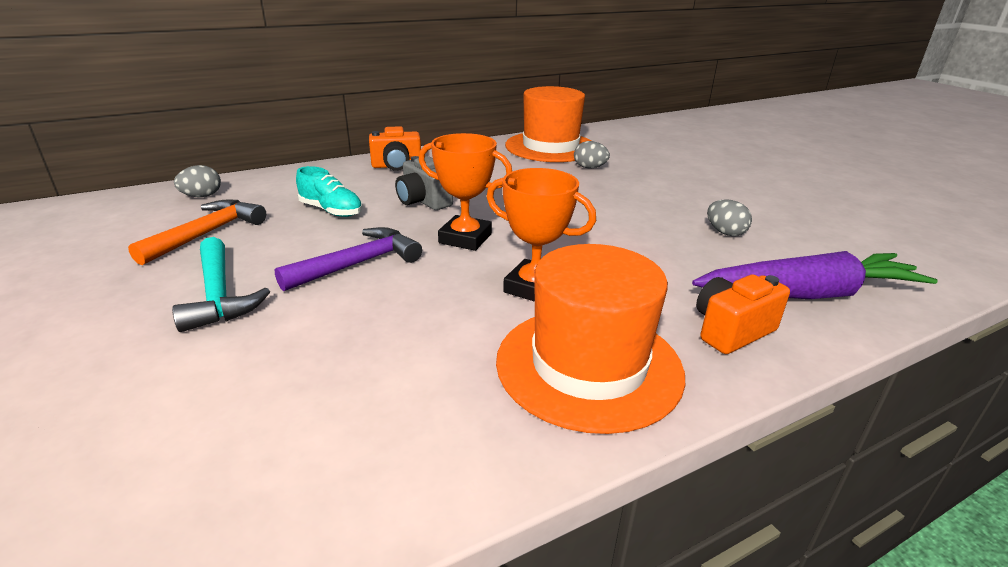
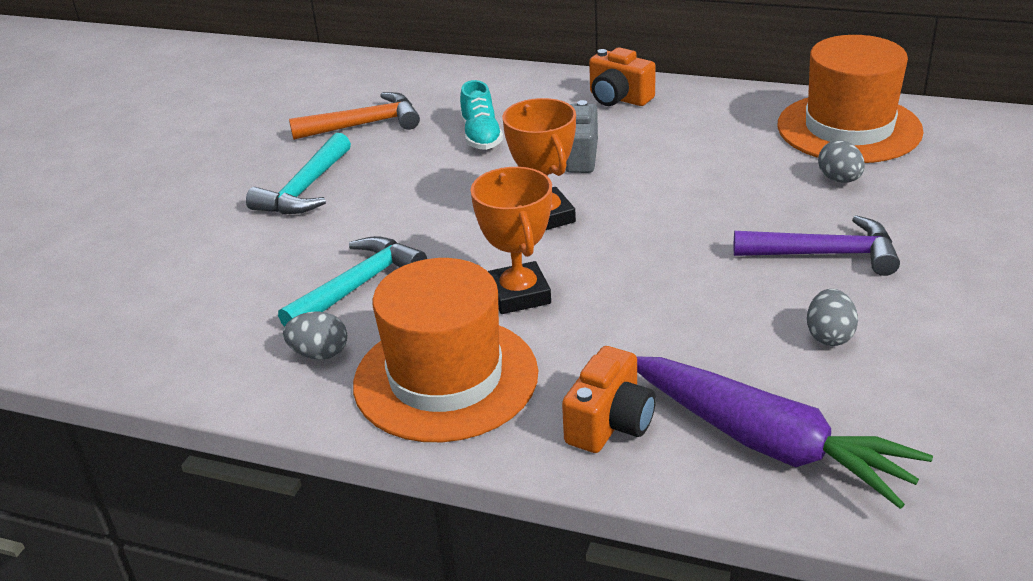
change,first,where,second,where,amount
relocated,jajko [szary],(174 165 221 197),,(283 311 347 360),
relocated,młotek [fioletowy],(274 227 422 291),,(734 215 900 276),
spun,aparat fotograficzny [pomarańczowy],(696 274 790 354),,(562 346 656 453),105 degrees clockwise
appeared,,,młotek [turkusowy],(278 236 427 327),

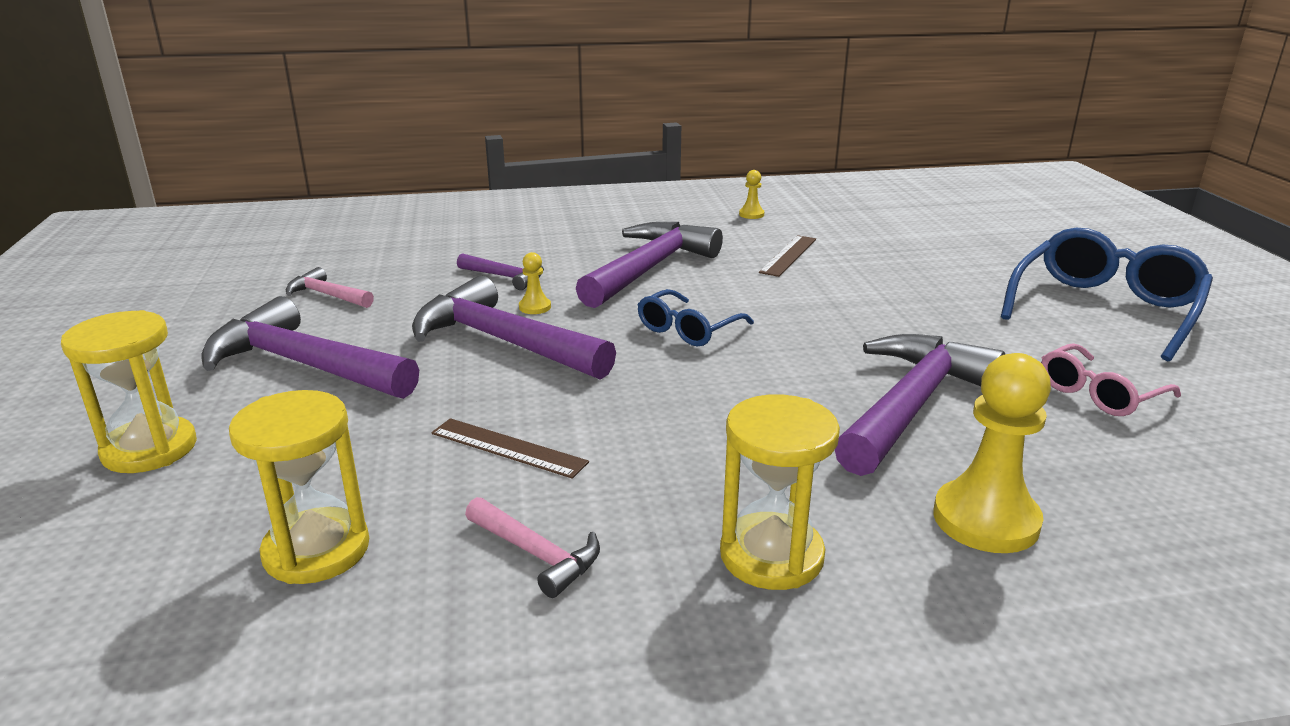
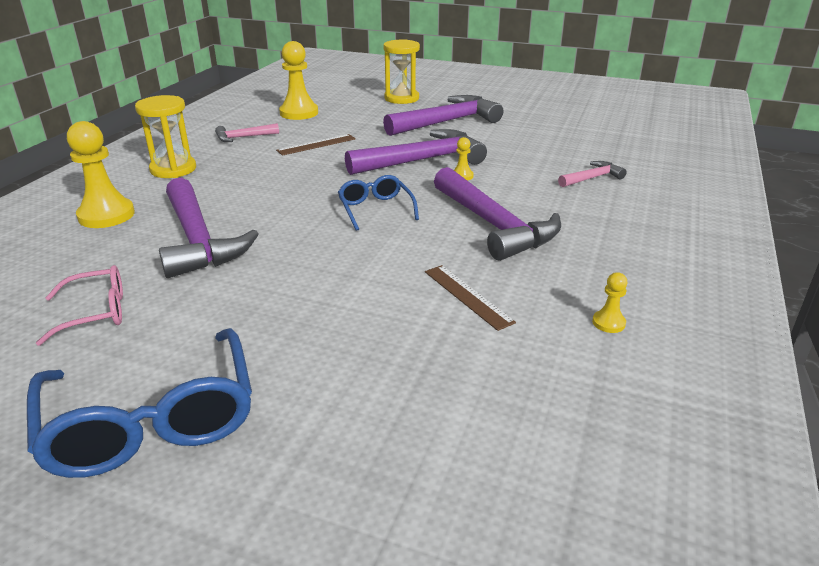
change,first,where,second,where,amount
exchanged,klepsydra [żółty],(229 390 369 584),pionek [żółty],(279 41 318 120),
relocated,młotek [różowy],(286 267 374 308),,(558 161 627 187),
missing,młotek [fioletowy],(457 253 544 290),,,
spun,okulary [różowy],(1041 343 1181 416),,(36 265 123 346),75 degrees clockwise

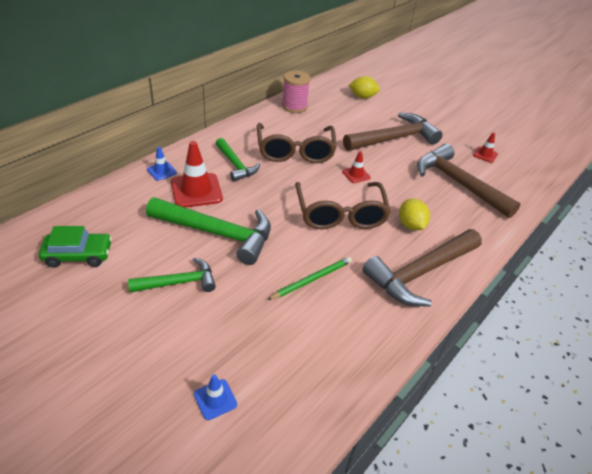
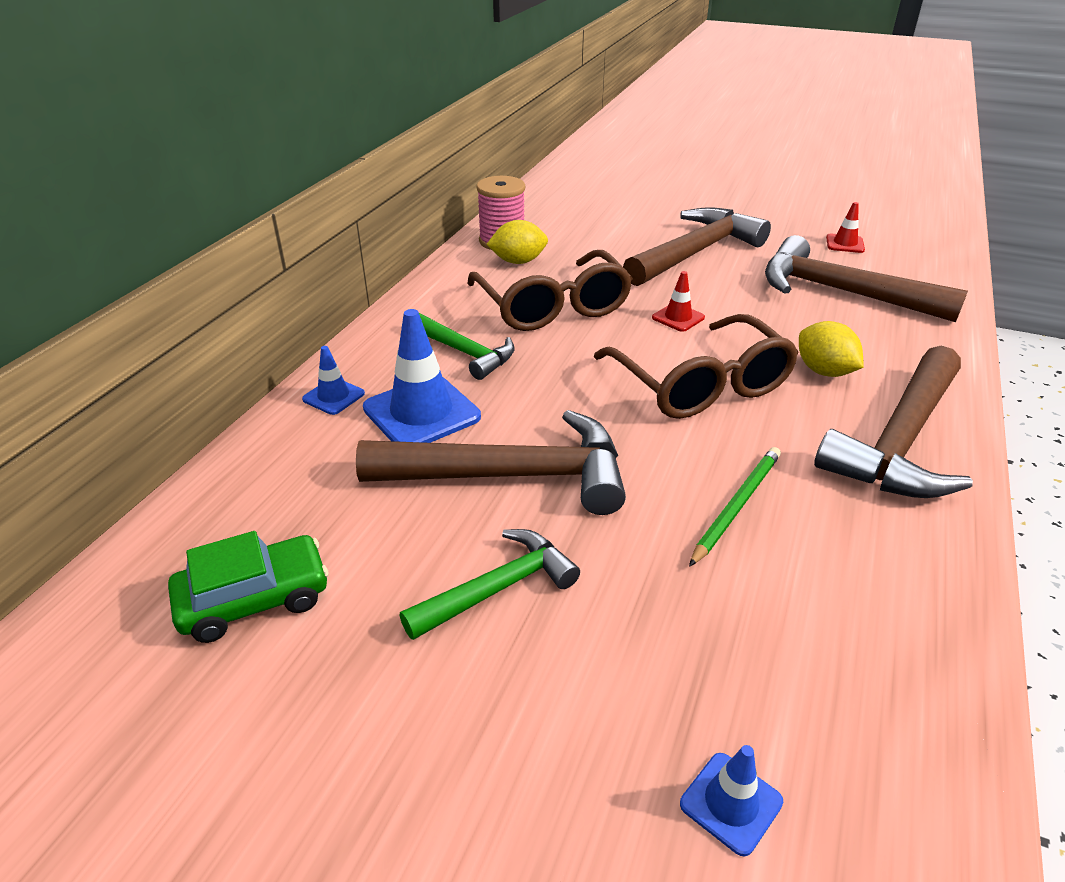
change,first,where,second,where,amount
colour,młotek [zielony],(146 197 271 265),młotek [brązowy],(356 410 626 515),
colour,pachołek [czerwony],(171 141 223 208),pachołek [niebieski],(363 309 481 443),
relocated,cytryna [żółty],(349 76 380 99),,(486 220 548 264),

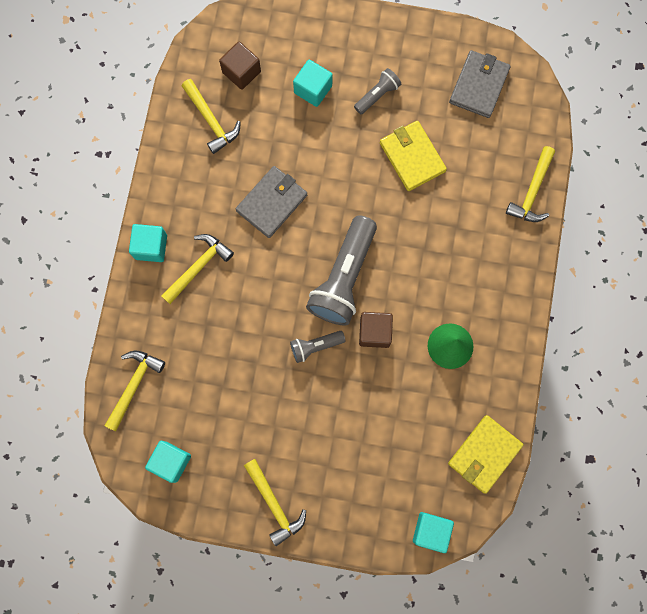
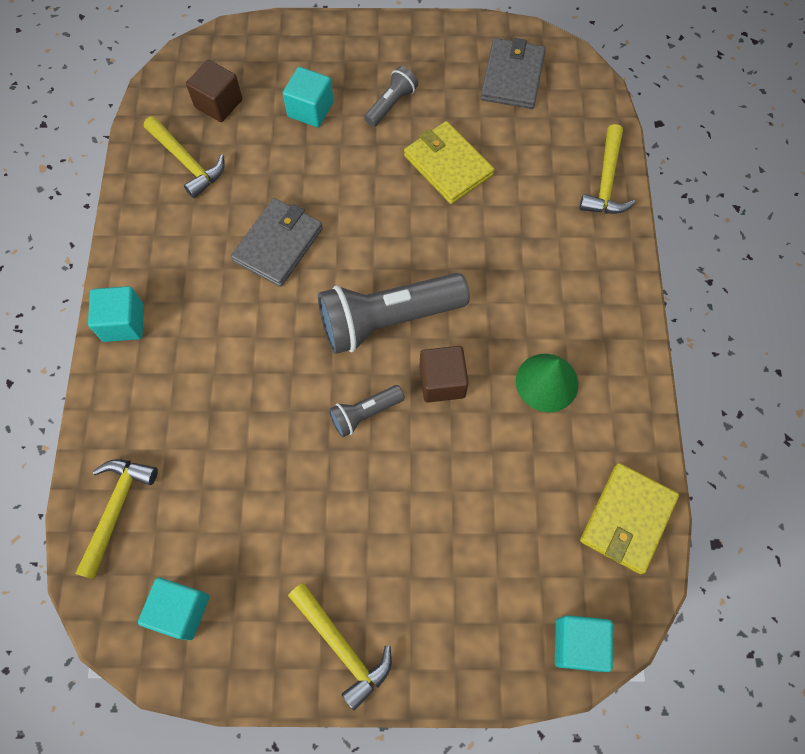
change,first,where,second,where,amount
missing,młotek [żółty],(161 234 234 304),,,
spun,latarka [szary],(306 215 377 325),,(318 273 470 354),60 degrees clockwise

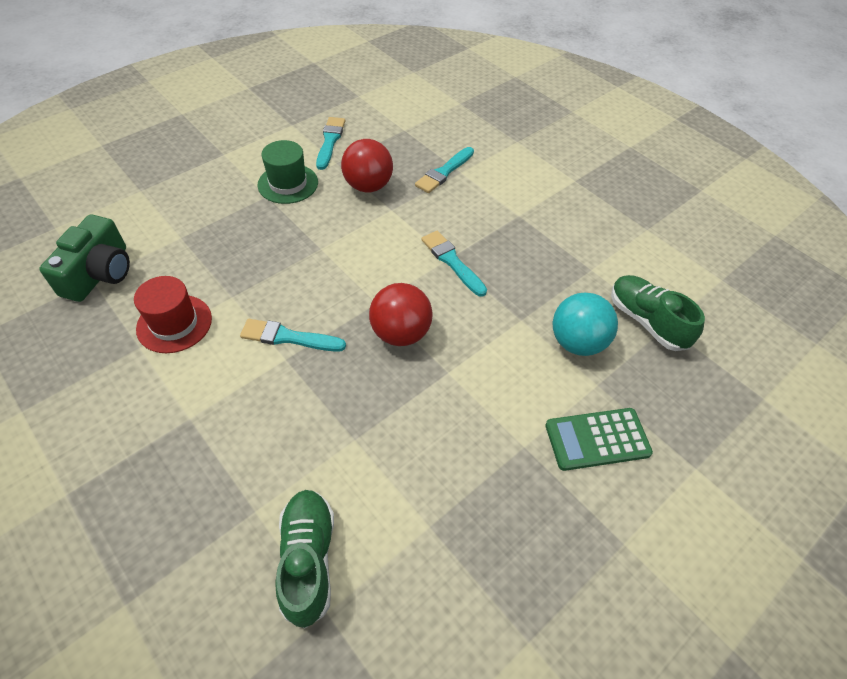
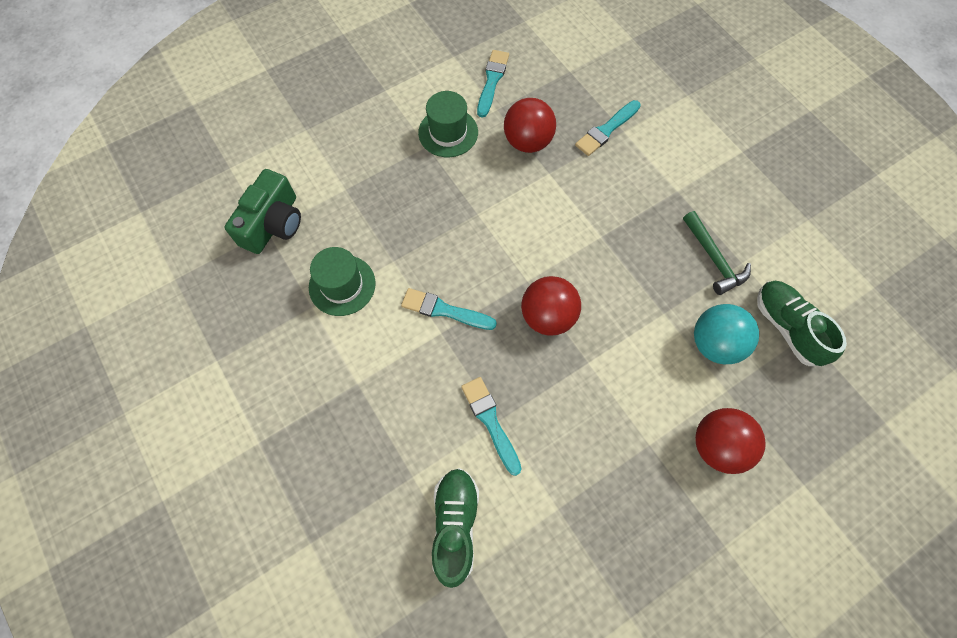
change,first,where,second,where,amount
colour,kapelusz [czerwony],(134 276 212 353),kapelusz [zielony],(309 247 376 316),
relocated,pędzel [turkusowy],(421 231 487 297),,(461 377 522 476),
exchanged,kalkulator [zielony],(545 408 653 471),piłka [czerwony],(695 408 766 474),
appeared,,,młotek [zielony],(683 211 751 295),

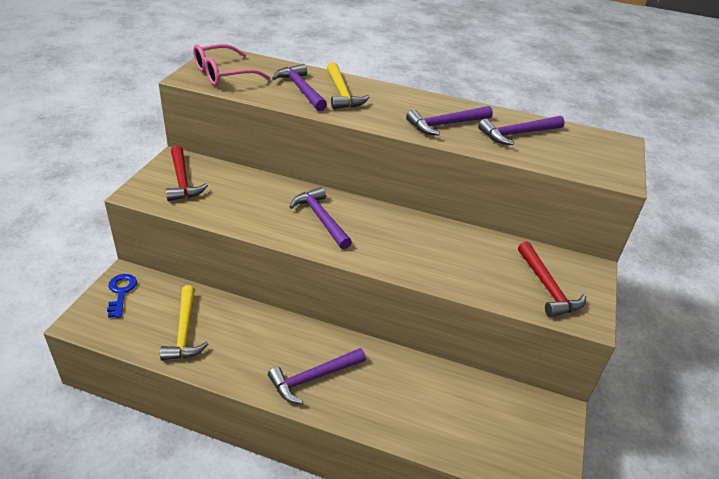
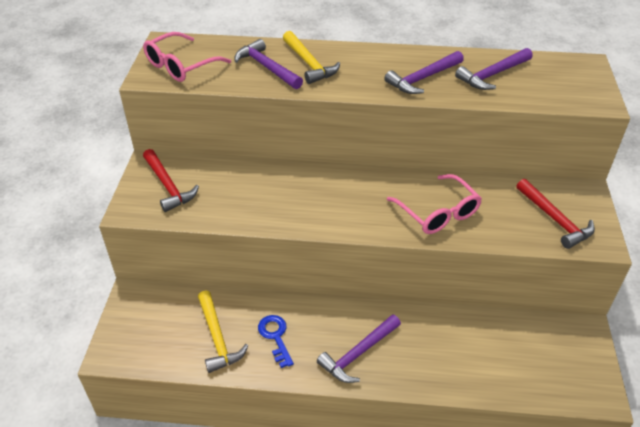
change,first,where,second,where,amount
relocated,klucz [niebieski],(107 274 137 318),,(258 315 294 368),
missing,młotek [fioletowy],(290 187 352 249),,,
appeared,,,okulary [różowy],(387 174 482 234),

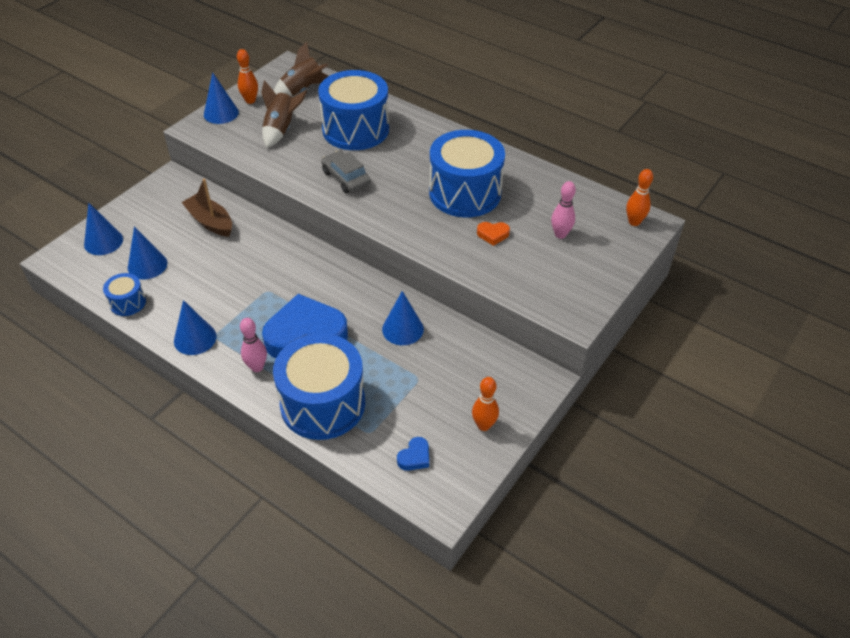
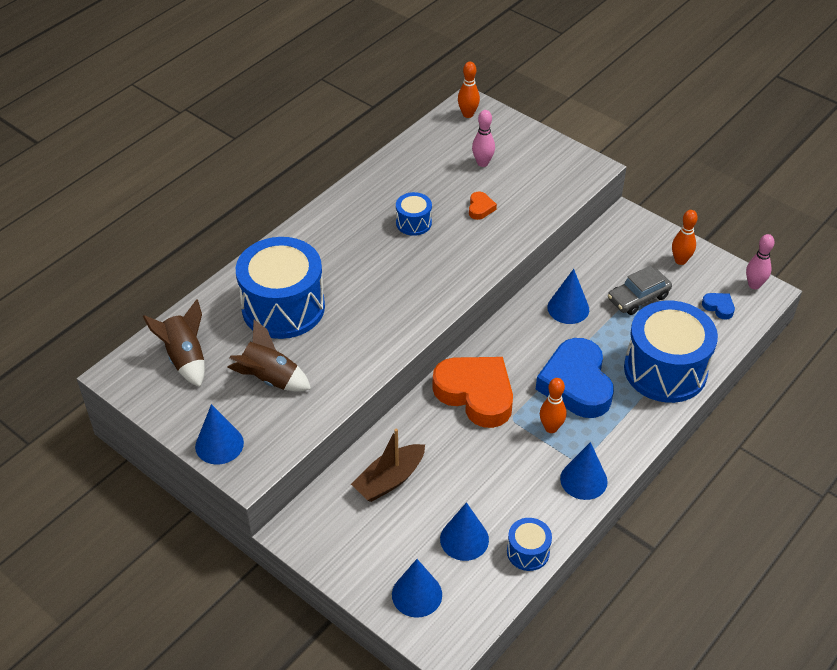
change,first,where,second,where,amount
relocated,kręgiel [pomarańczowy],(237 49 258 104),,(540 378 566 433),
relocated,kręgiel [różowy],(240 318 267 372),,(746 234 775 289),
relocated,samochód [szary],(321 151 371 193),,(608 266 672 315),
size,bęben [niebieski],(429 130 505 217),,(396 192 432 236),x0.46
appeared,,,serce [pomarańczowy],(433 357 513 428),

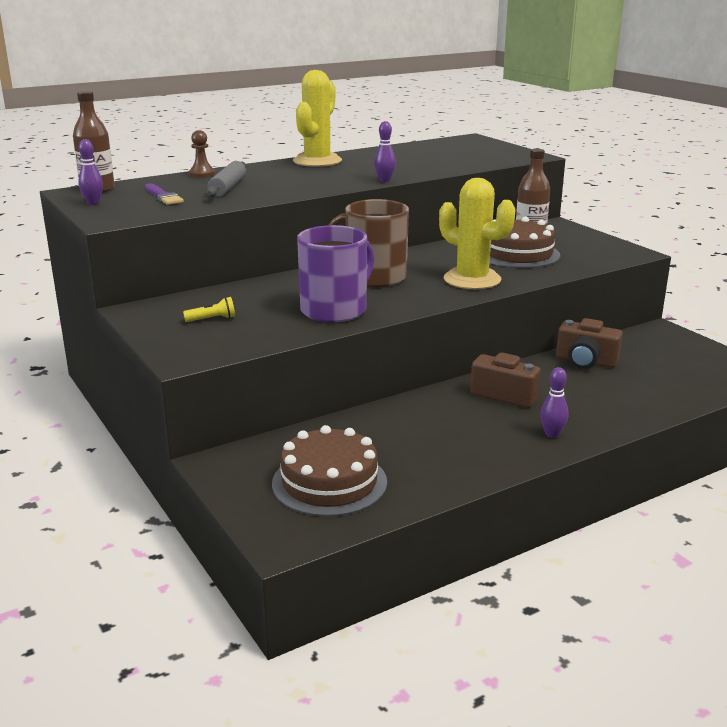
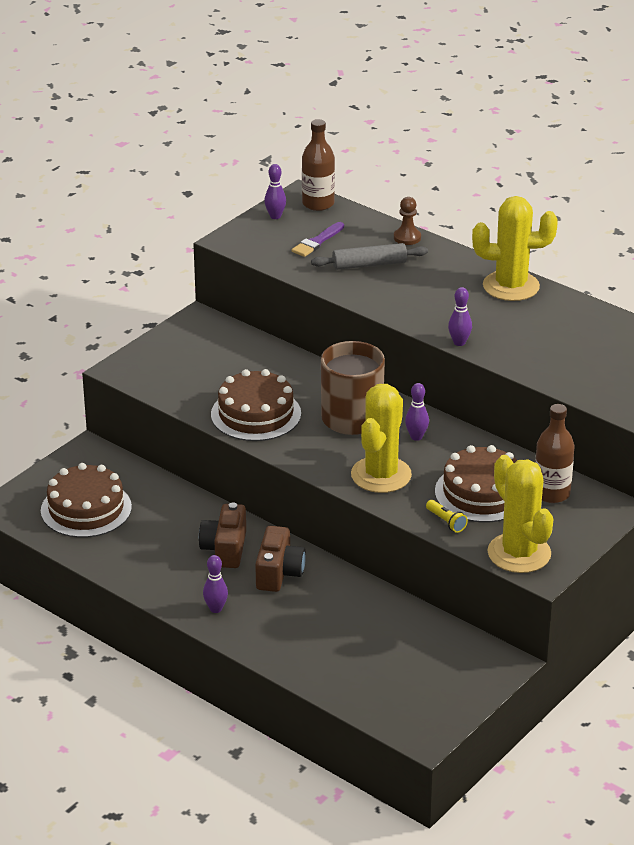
change,first,where,second,where,amount
relocated,latarka [żółty],(183 297 235 322),,(426 500 468 533),
exchanged,kubek [fioletowy],(297 225 374 323),tort [brązowy],(211 369 301 441),
relocated,aparat fotograficzny [brązowy],(556 318 623 369),,(199 502 246 568),
appeared,,,kręgiel [fioletowy],(405 383 429 441),
appeared,,,kaktus [żółty],(487 455 553 573),

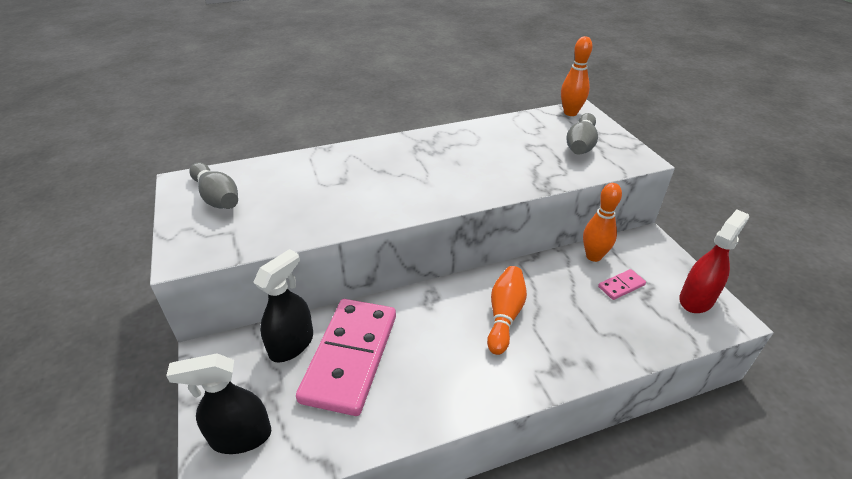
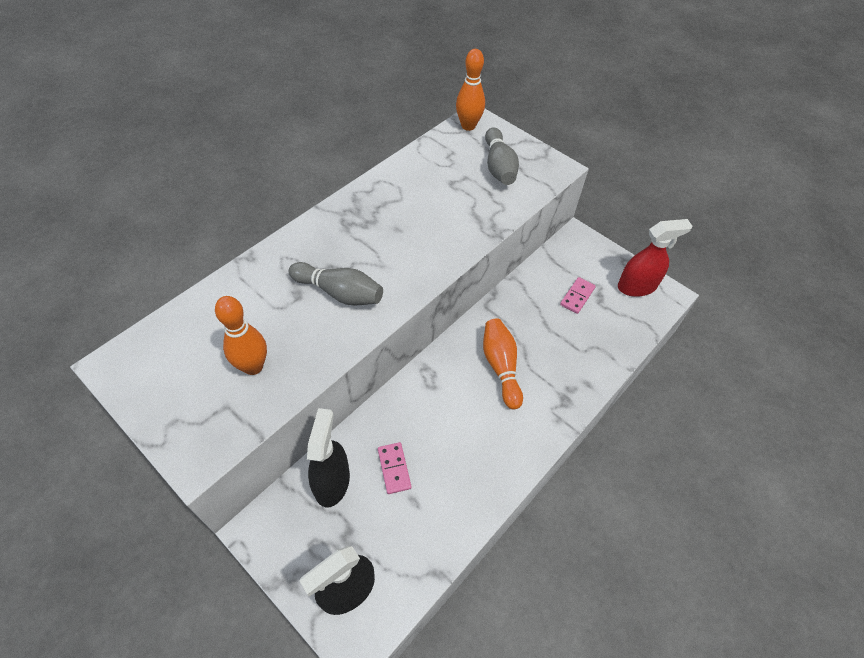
change,first,where,second,where,amount
relocated,kręgiel [szary],(189 163 238 209),,(289 262 383 306),
size,kostka domina [różowy],(296 299 396 416),,(378 442 412 494),x0.40
relocated,kręgiel [pomarańczowy],(583 183 622 262),,(215 296 267 375),
spun,spryskiwacz [czerwony],(679 210 749 313),,(618 219 692 297),60 degrees clockwise

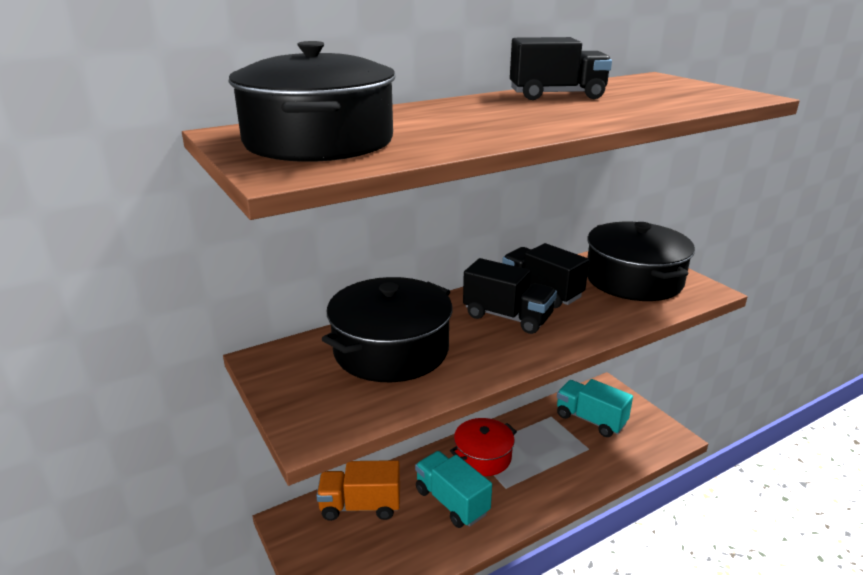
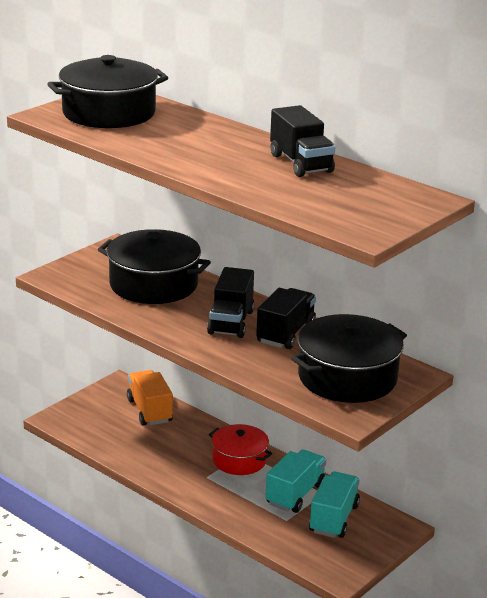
change,first,where,second,where,amount
relocated,ciężarówka [turkusowy],(415 451 492 528),,(265 449 326 513),

